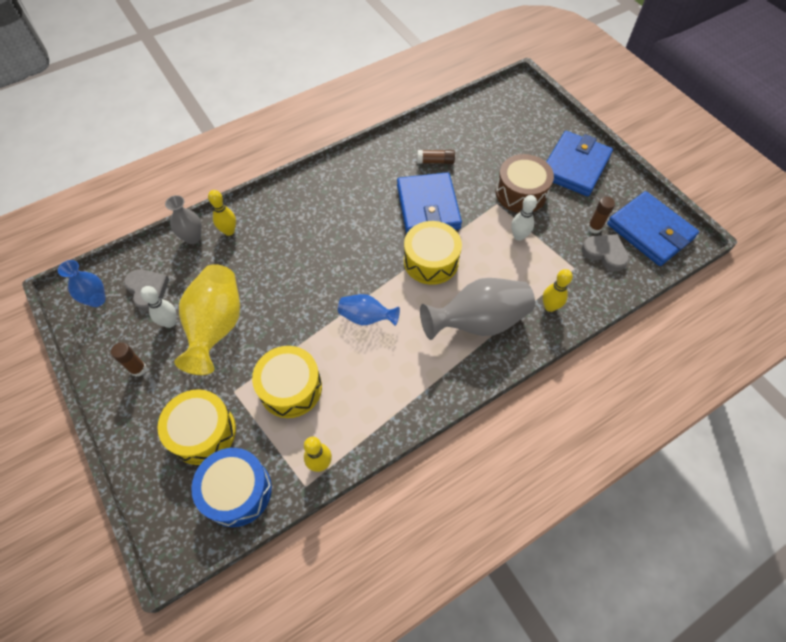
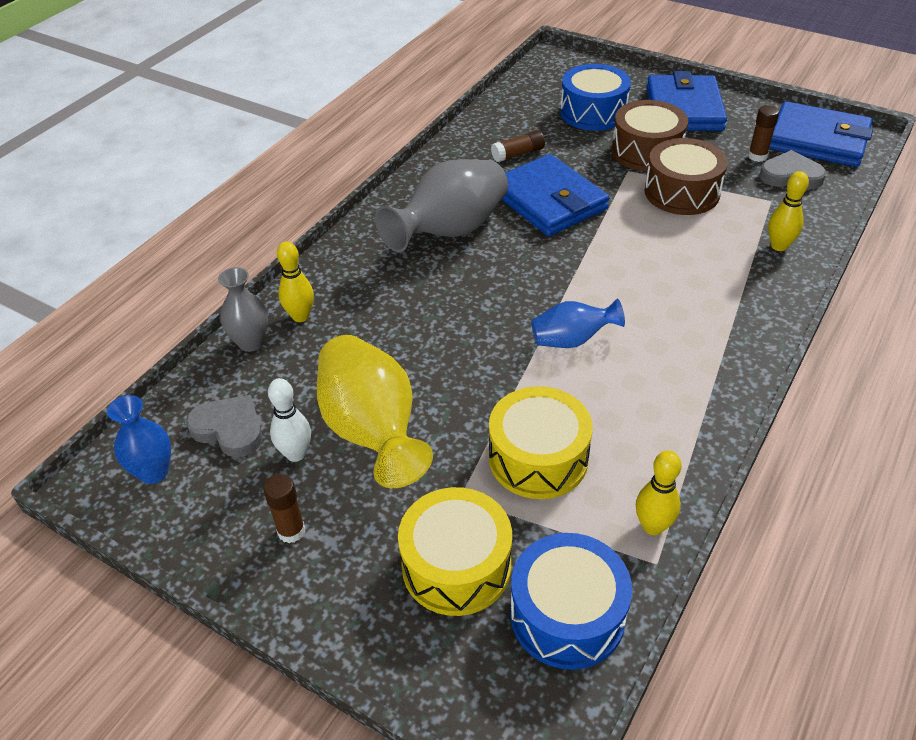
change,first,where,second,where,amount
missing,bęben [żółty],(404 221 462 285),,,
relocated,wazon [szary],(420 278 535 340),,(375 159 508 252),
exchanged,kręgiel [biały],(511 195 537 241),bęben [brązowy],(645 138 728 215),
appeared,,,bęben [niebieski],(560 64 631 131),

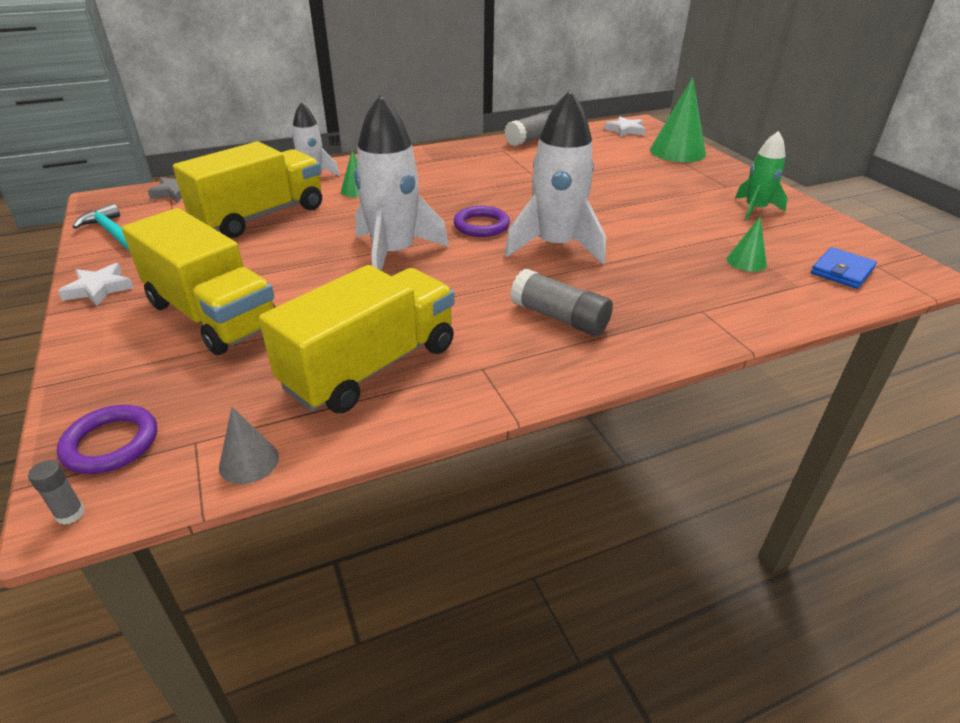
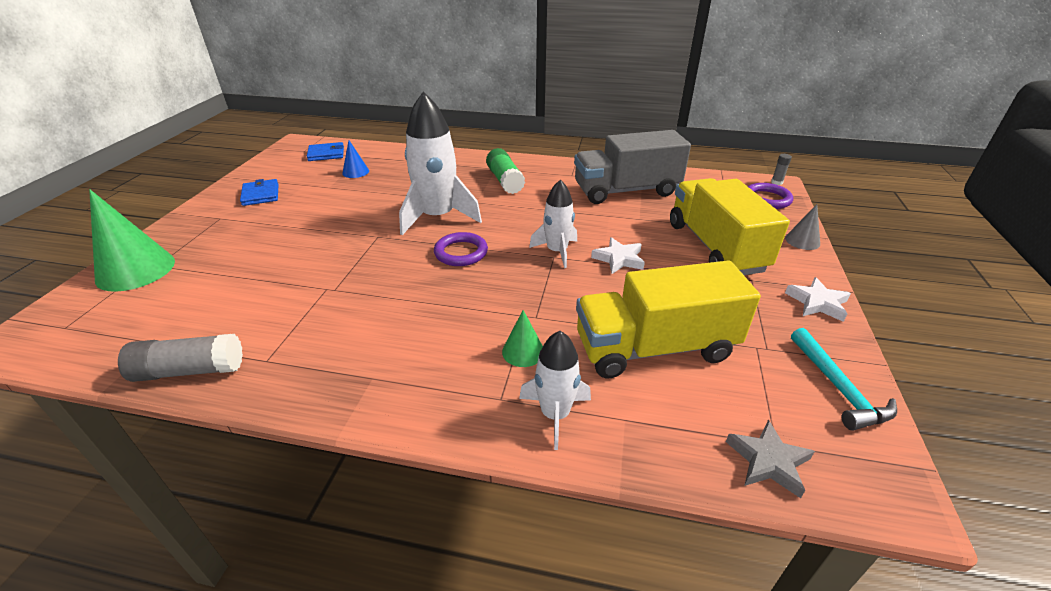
change,first,where,second,where,amount
relocated,stożek [szary],(219 407 279 484),,(785 204 820 250),
colour,ciężarówka [żółty],(259 265 455 413),ciężarówka [szary],(574 130 691 204),
size,rakieta [biały],(354 94 449 271),,(529 180 577 268),x0.58
colour,klej w sztyfcie [szary],(510 269 613 336),klej w sztyfcie [zielony],(486 148 525 194),
relocated,gwiazda [biały],(604 116 645 137),,(591 237 645 274),
colour,stożek [zielony],(727 217 767 272),stożek [niebieski],(342 140 369 178),
exchanged,rakieta [zielony],(735 131 788 220),portfel [niebieski],(240 179 279 206),

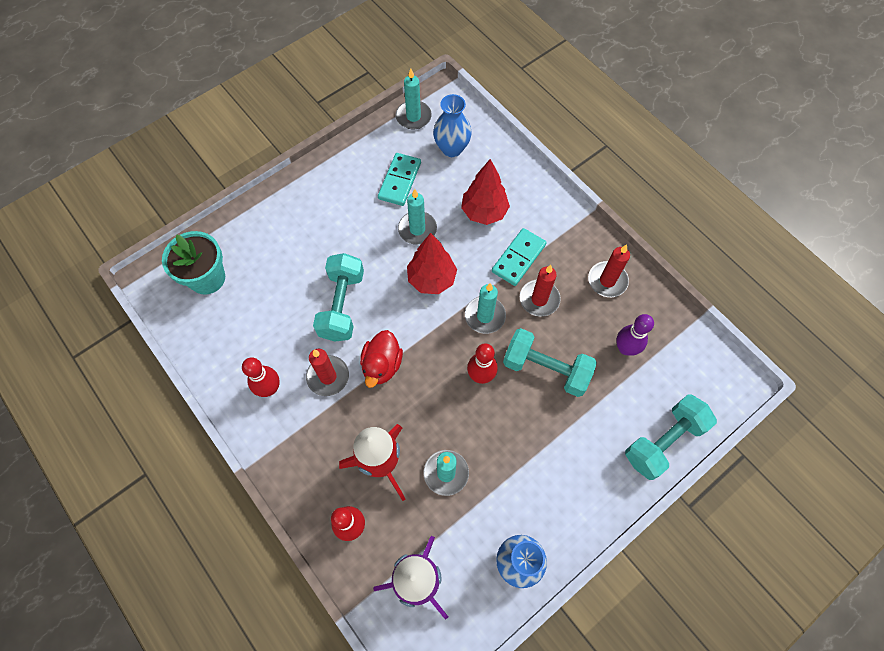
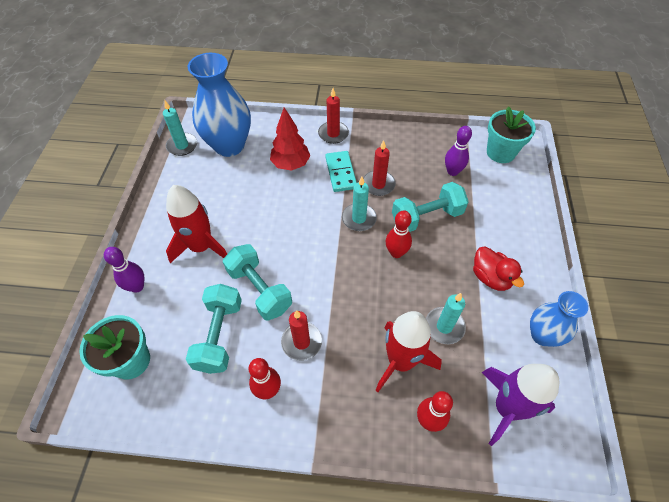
change,first,where,second,where,amount
relocated,kaczka [czerwony],(360 330 403 388),,(473 246 524 291),
missing,kostka domina [turkusowy],(378 153 421 206),,,
missing,świeca [turkusowy],(398 189 437 245),,,
missing,drzewko [czerwony],(407 233 457 294),,,
size,wazon [niebieski],(433 94 472 157),,(188 53 251 157),x1.70
relocated,świeca [czerwony],(588 244 630 297),,(318 88 349 144),
relocated,hantel [turkusowy],(625 394 717 480),,(186 284 242 374),
appeared,,,kręgiel [fioletowy],(104 247 144 293),
appeared,,,rakieta [czerwony],(166 185 227 263),
appeared,,,doniczka [turkusowy],(487 106 536 163),

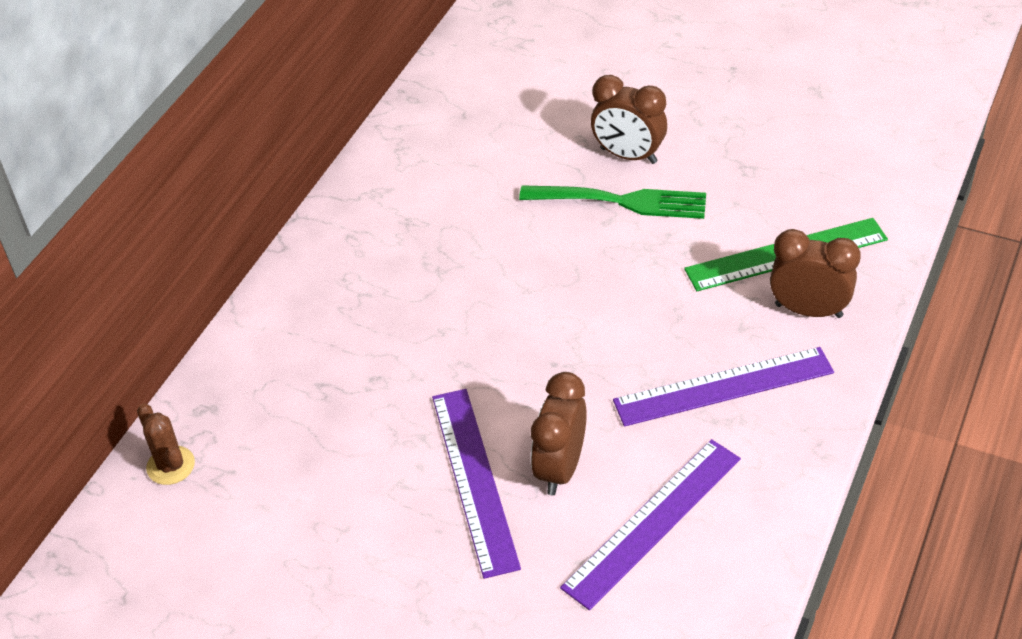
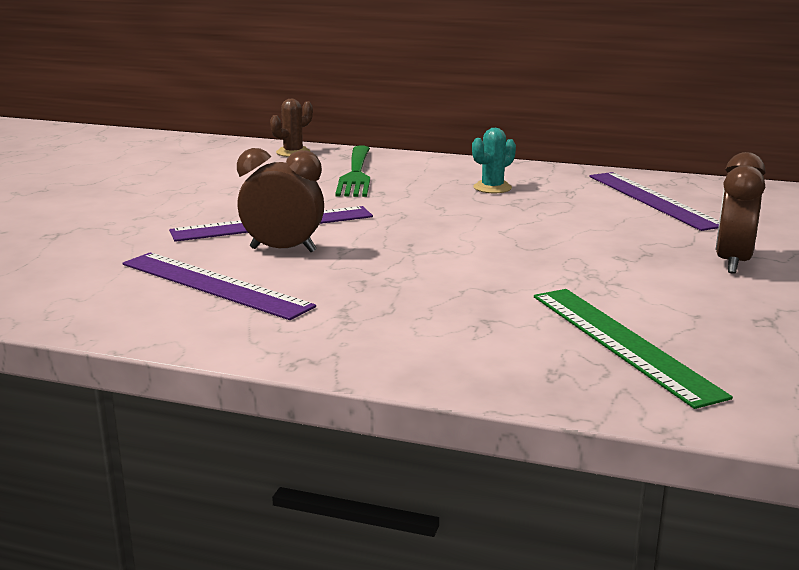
change,first,where,second,where,amount
relocated,widelec [zielony],(519 185 706 219),,(335 146 370 197),
relocated,linijka [fioletowy],(613 347 834 426),,(589 172 719 231),
missing,budzik [brązowy],(770 229 861 318),,,
appeared,,,kaktus [turkusowy],(472 128 516 193),

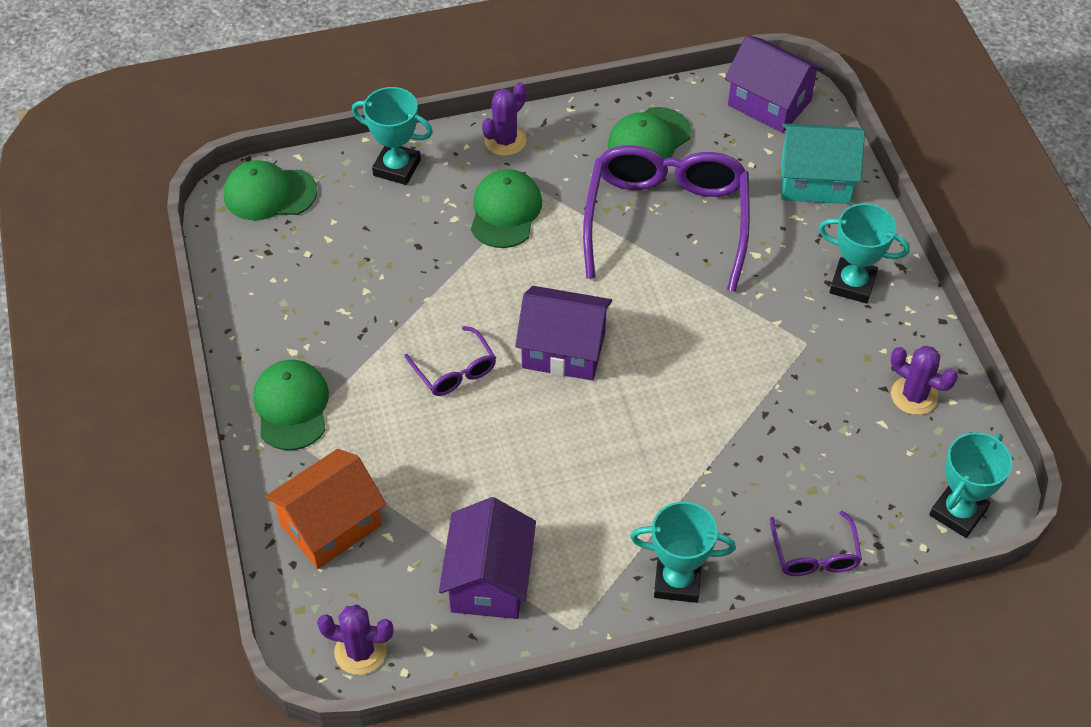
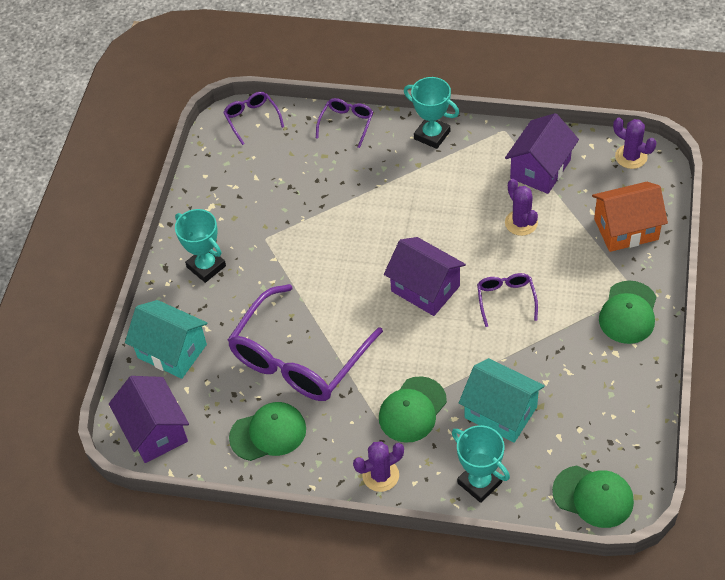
change,first,where,second,where,amount
relocated,kaktus [fioletowy],(891 346 958 415),,(505 179 538 236),
exchanged,puchar [turkusowy],(929 432 1012 538),okulary [fioletowy],(223 92 284 145),
appeared,,,domek [turkusowy],(459 358 545 443),

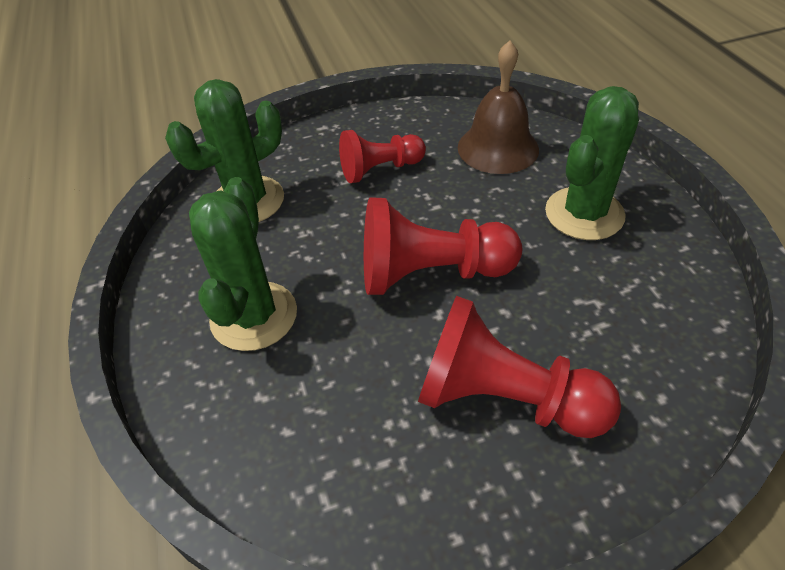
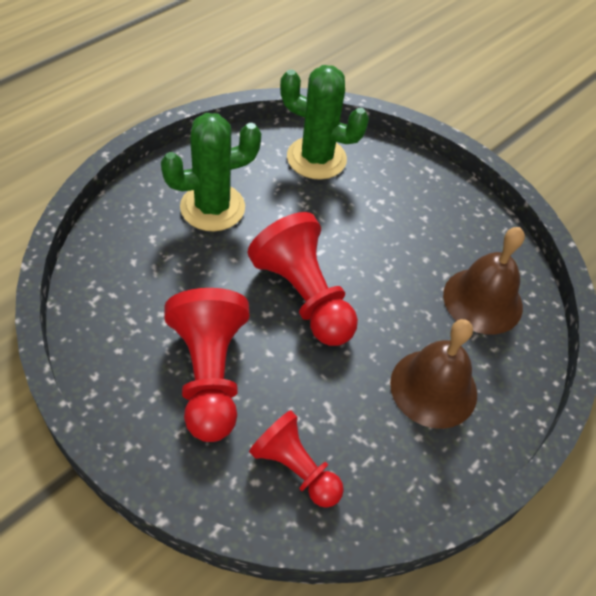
change,first,where,second,where,amount
relocated,pionek [czerwony],(339 130 426 183),,(249 410 344 508),
exchanged,kaktus [zielony],(545 86 639 240),dzwonek [brązowy],(390 319 477 429),

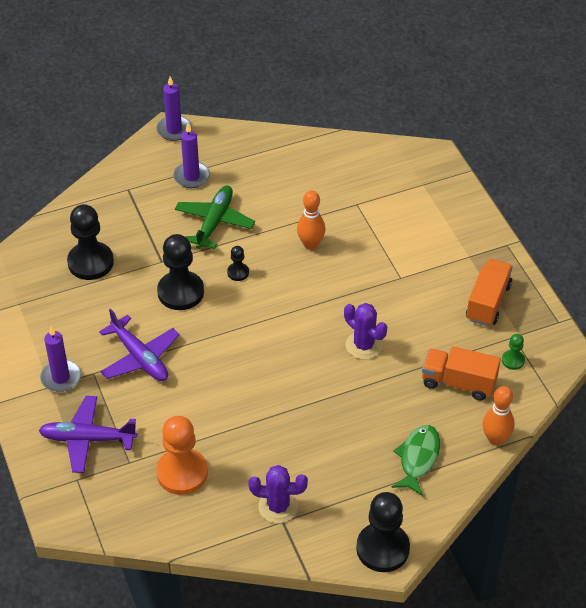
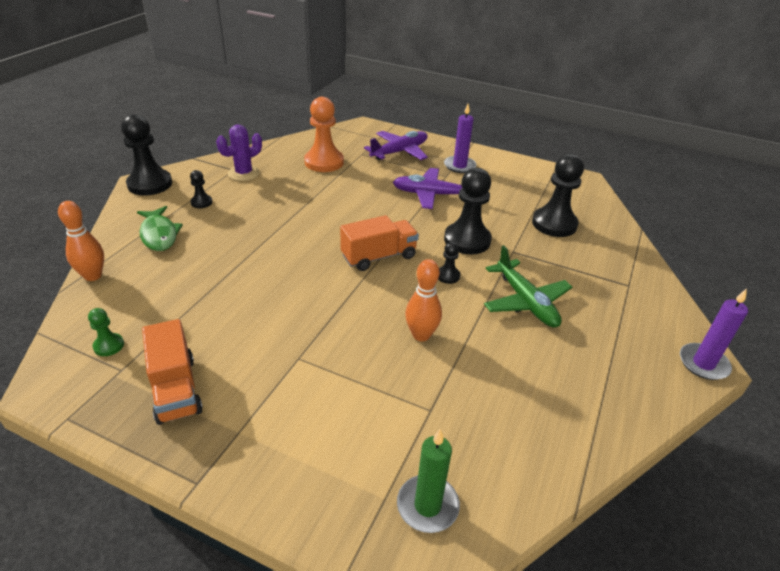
change,first,where,second,where,amount
missing,świeca [fioletowy],(173 123 210 188),,,
missing,kaktus [fioletowy],(344 303 387 360),,,
relocated,ciężarówka [pomarańczowy],(422 346 501 401),,(340 215 419 271),
appeared,,,pionek [czarny],(190 170 213 208),
appeared,,,świeca [zielony],(397 429 460 533),

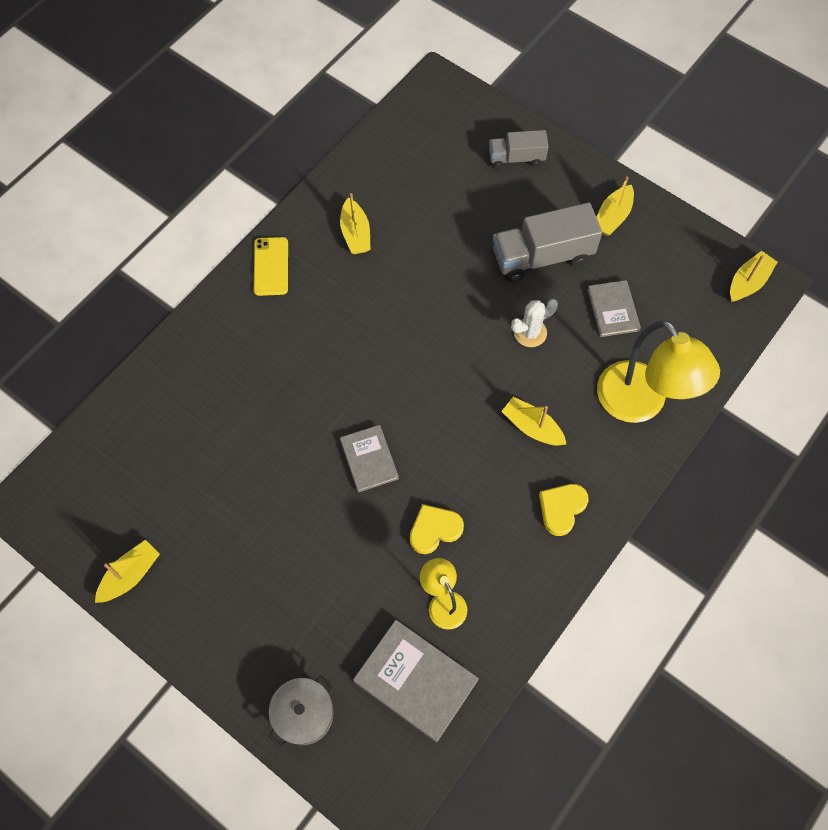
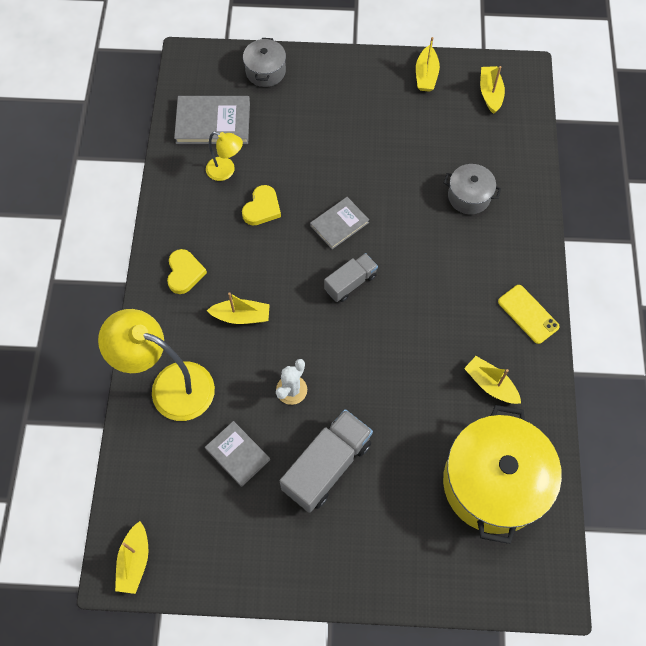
change,first,where,second,where,amount
spun,książka [szary],(340 425 399 492),,(310 197 369 249),75 degrees counterclockwise
relocated,ciężarówka [szary],(489 130 549 169),,(324 253 378 302),
relocated,łódka [żółty],(596 177 634 236),,(480 66 505 114),
appeared,,,garnek [żółty],(443 405 562 544),
appeared,,,garnek [szary],(444 164 501 214),

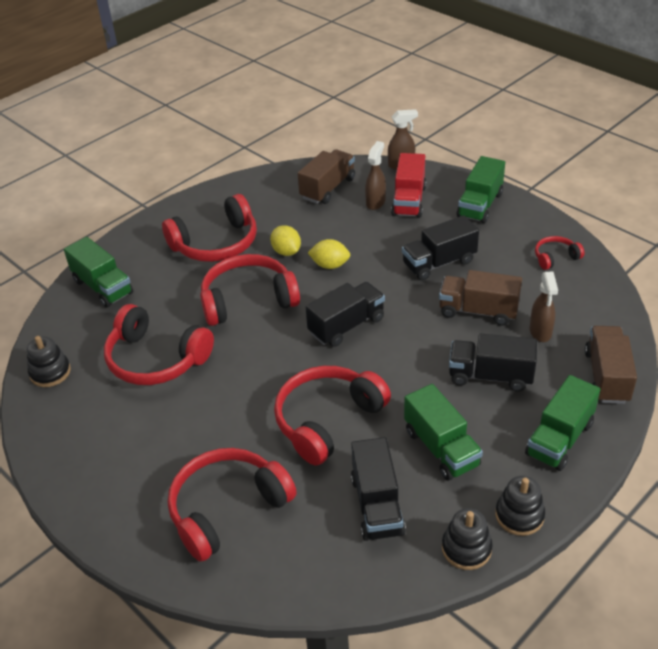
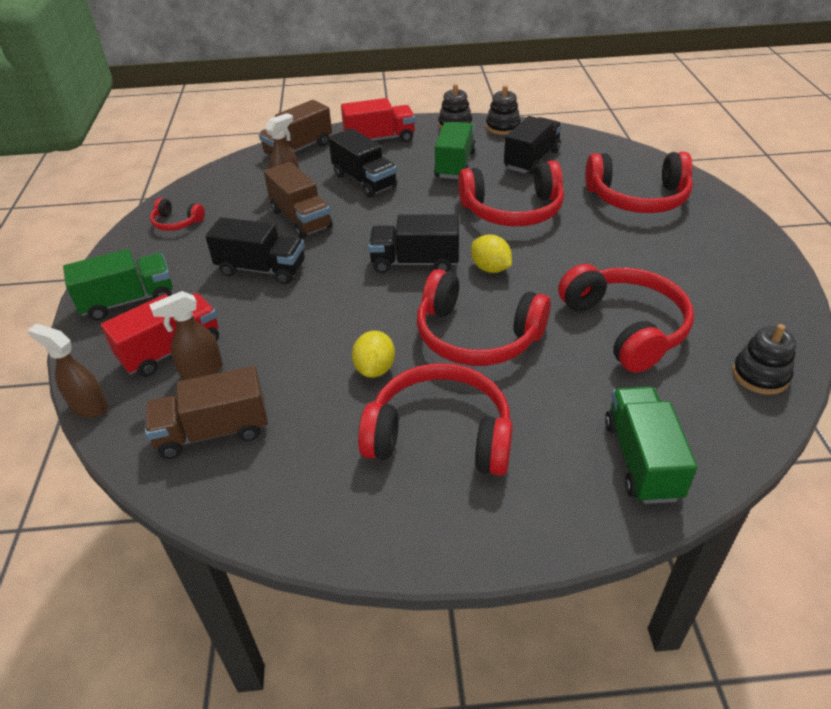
change,first,where,second,where,amount
relocated,cytryna [żółty],(308 239 350 269),,(471 235 512 273),
colour,ciężarówka [zielony],(525 375 600 471),ciężarówka [czerwony],(341 98 415 142),

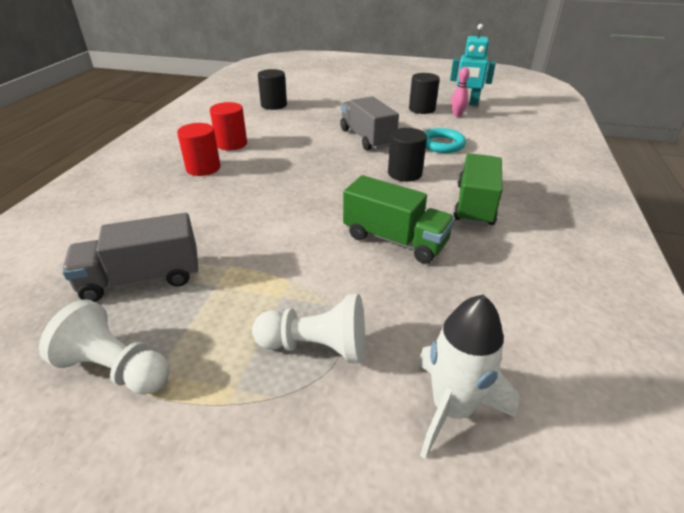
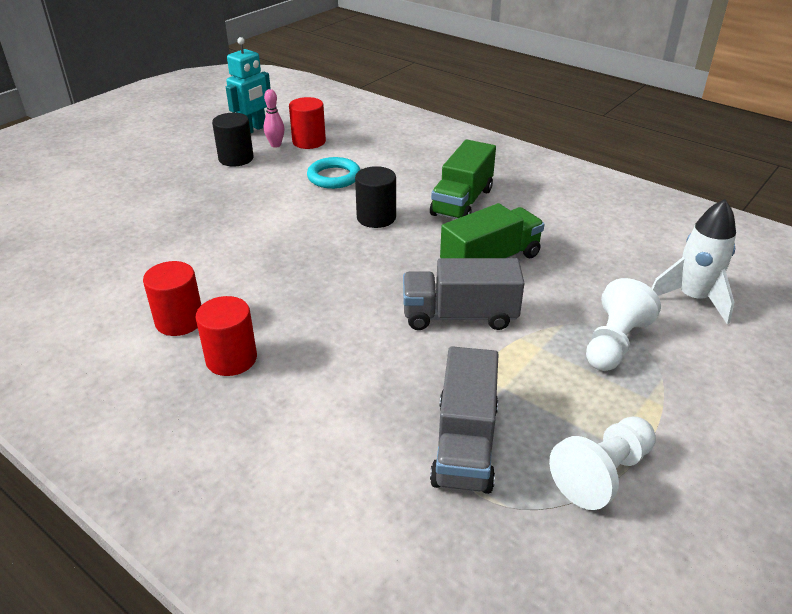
change,first,where,second,where,amount
missing,walec [czarny],(258 69 287 110),,,
relocated,ciężarówka [szary],(340 96 399 151),,(403 258 524 330),
spun,ciężarówka [zielony],(453 154 503 227),,(430 140 496 219),105 degrees counterclockwise
appeared,,,walec [czerwony],(289 97 326 149),

